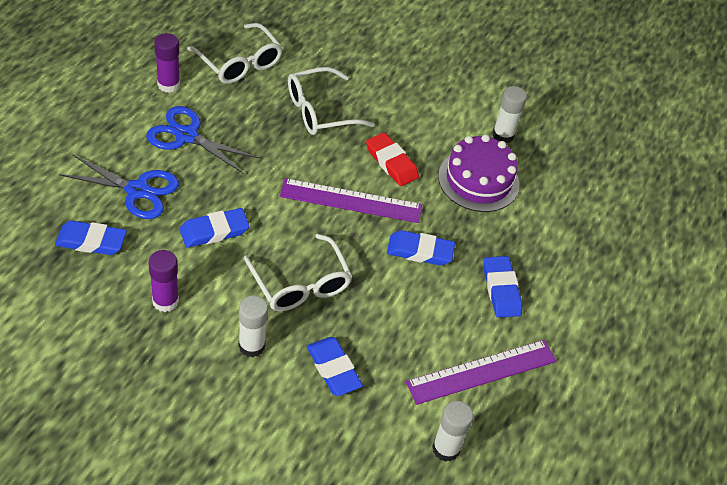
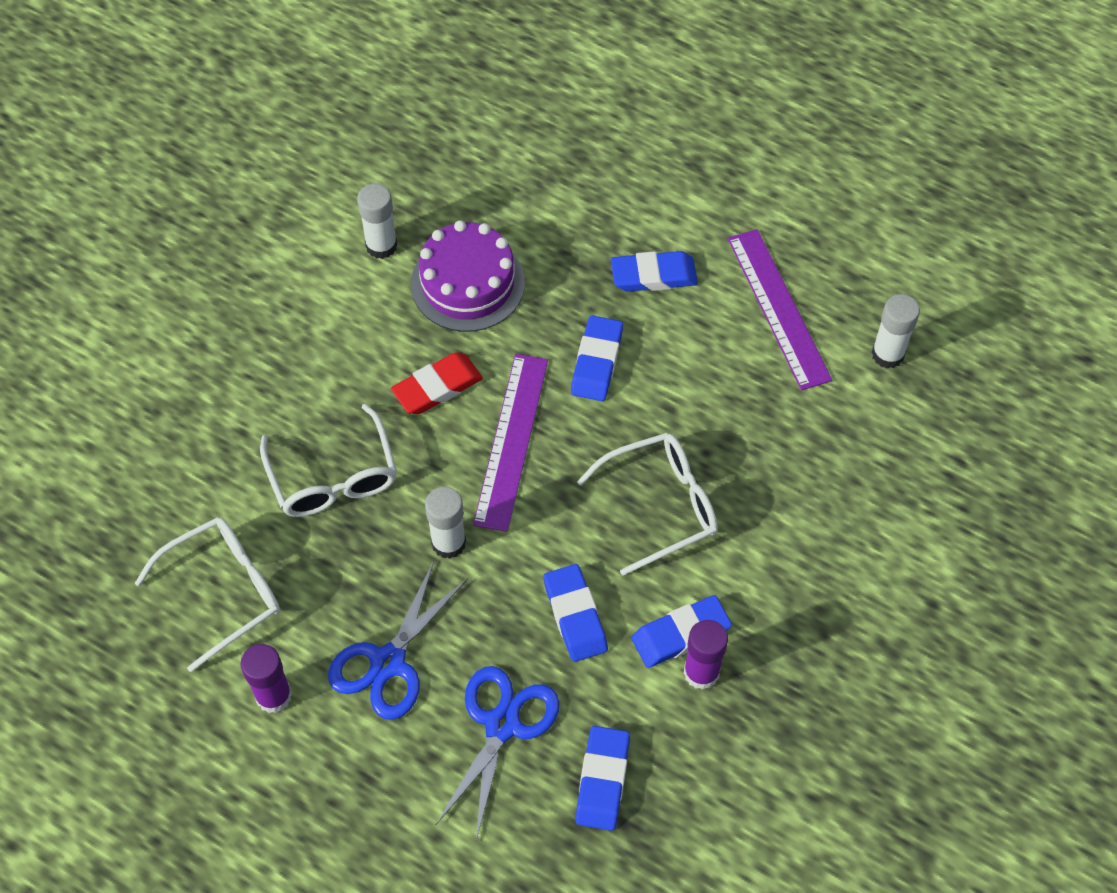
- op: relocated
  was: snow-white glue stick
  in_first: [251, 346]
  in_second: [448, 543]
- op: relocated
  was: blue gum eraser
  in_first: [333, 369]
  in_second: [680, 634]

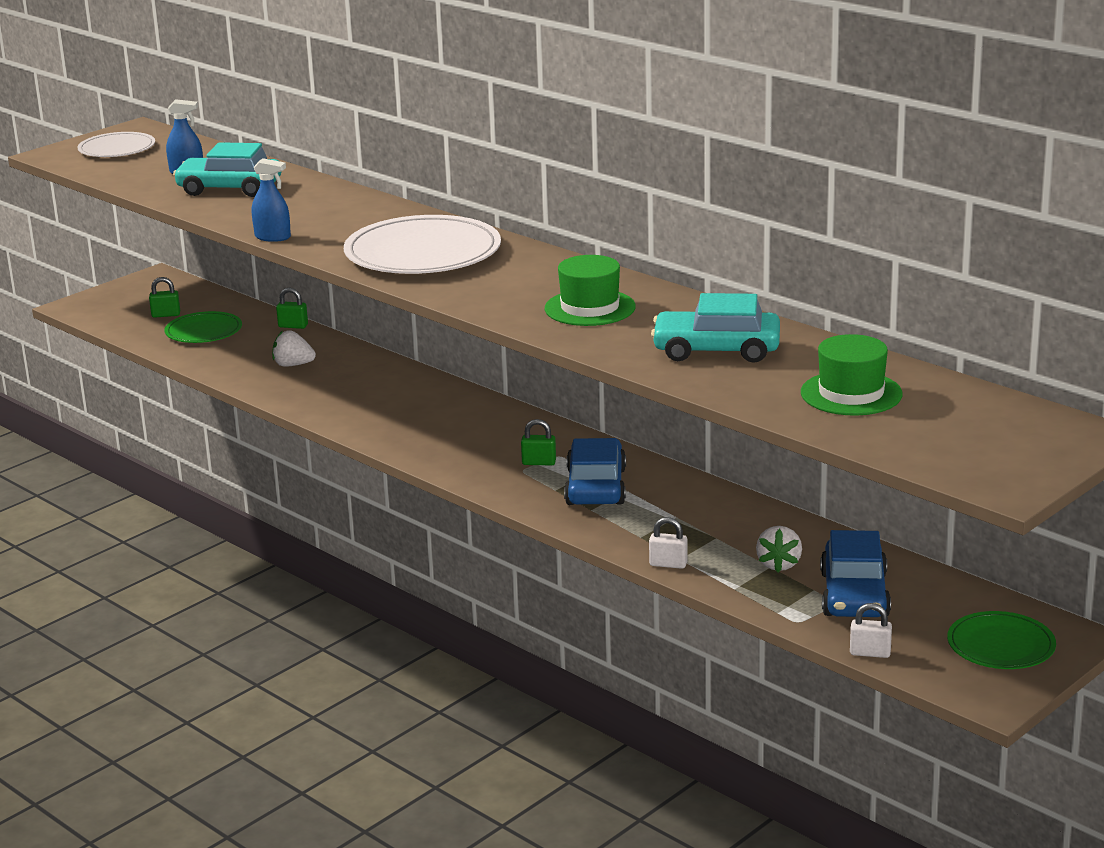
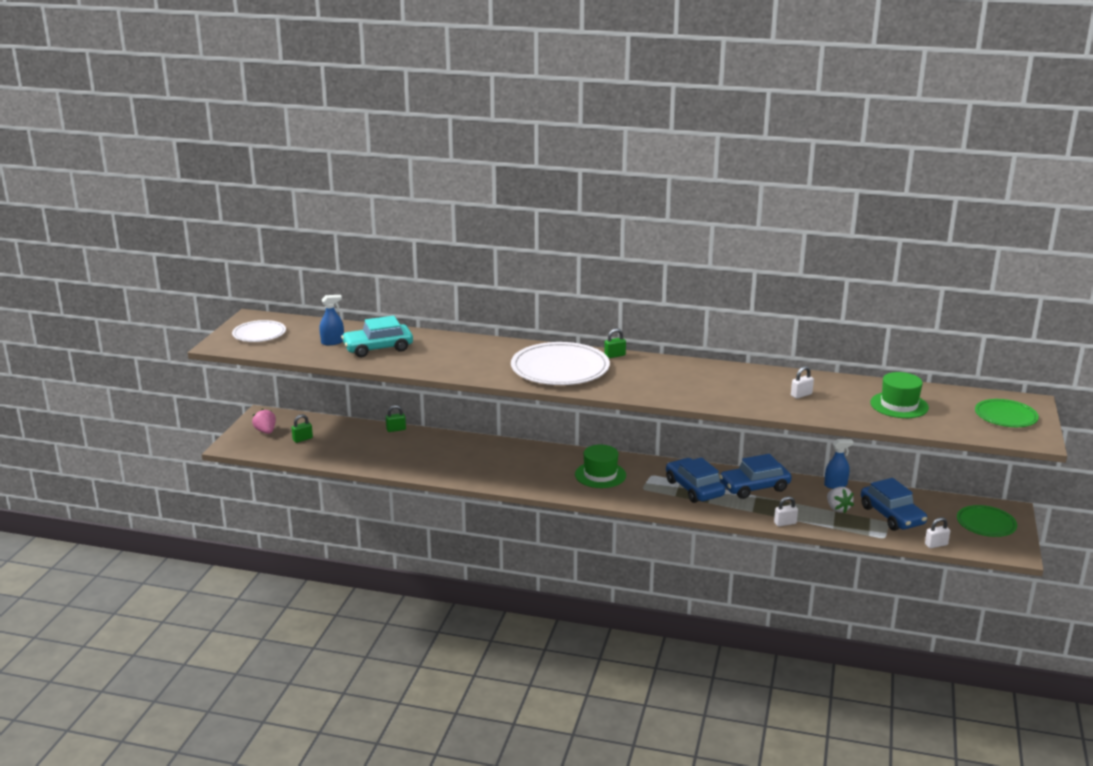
- op: appeared
  now: rose-pink berry
  in_second: [266, 431]
- op: relocated
  was: emerald top hat
  in_first: [590, 308]
  in_second: [600, 475]
- op: relocated
  was: emerald lock
  in_first: [539, 462]
  in_second: [614, 355]
- op: appeared
  now: blue car
  in_second: [754, 487]
- op: exchanged
  was: turquoise car
  now: snow-white lock
  in_first: [716, 350]
  in_second: [801, 395]
- op: relocated
  was: blue sprayer
  in_first: [272, 237]
  in_second: [835, 485]
- op: relocated
  was: emerald flat dish
  in_first: [203, 331]
  in_second: [1005, 416]
- op: missing
  was: snow-white berry
  in_first: [293, 365]

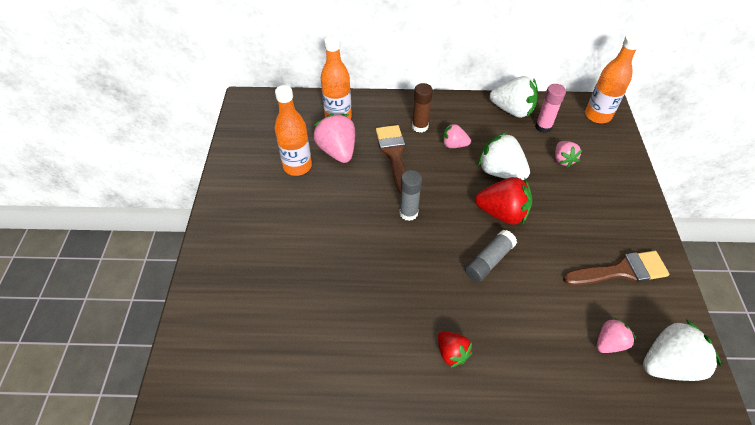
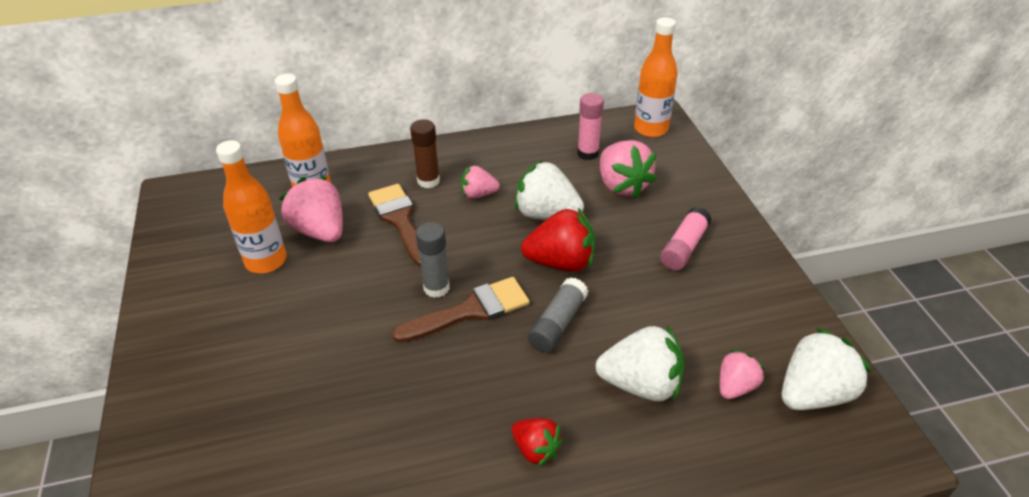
- op: relocated
  was: russet paint brush
  in_first: [621, 271]
  in_second: [470, 311]
- op: relocated
  was: snow-white berry
  in_first: [512, 110]
  in_second: [640, 384]
- op: size
  was: rose-pink berry
  in_first: [563, 160]
  in_second: [622, 186]
  ratio: 1.71
- op: appeared
  now: rose-pink glue stick
  in_second: [684, 247]

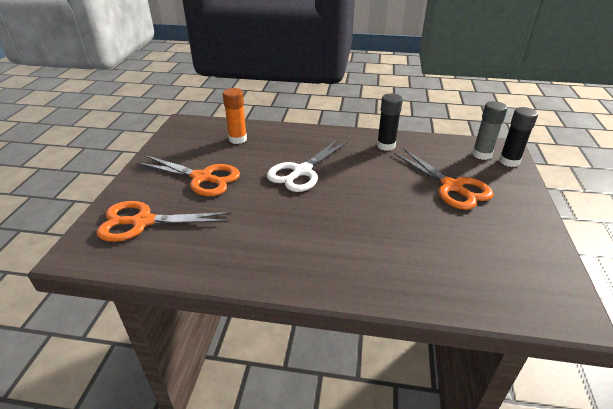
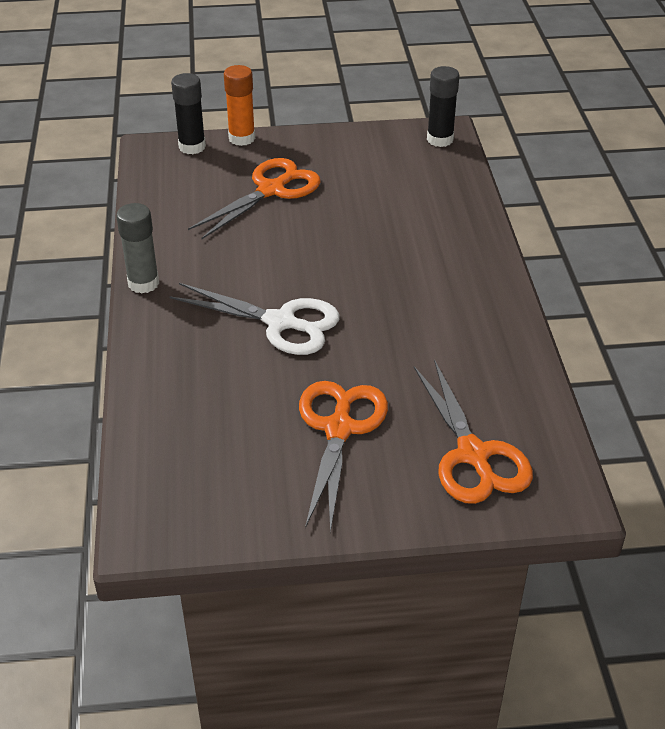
- op: relocated
  was: ash-grey glue stick
  in_first: [482, 154]
  in_second: [143, 283]
- op: relocated
  was: orange glue stick
  in_first: [237, 139]
  in_second: [242, 138]
- op: relocated
  was: jet-black glue stick
  in_first: [386, 146]
  in_second: [440, 139]

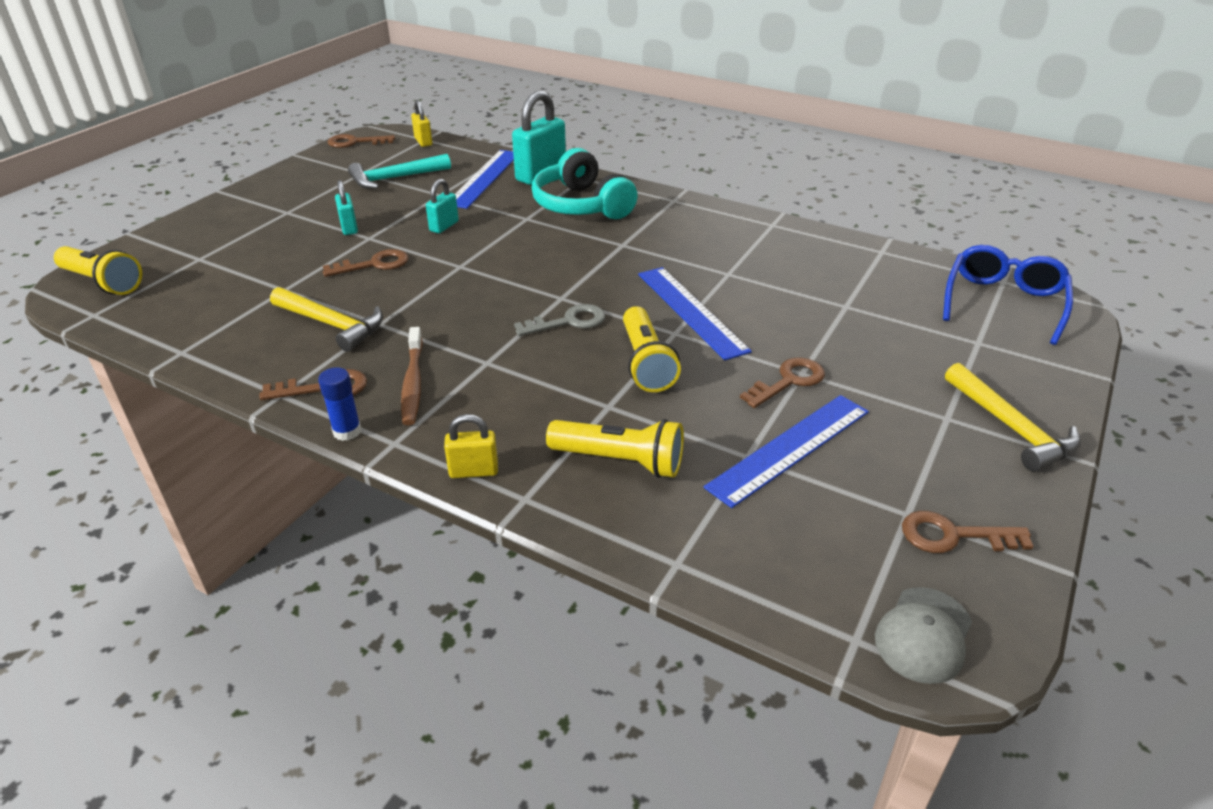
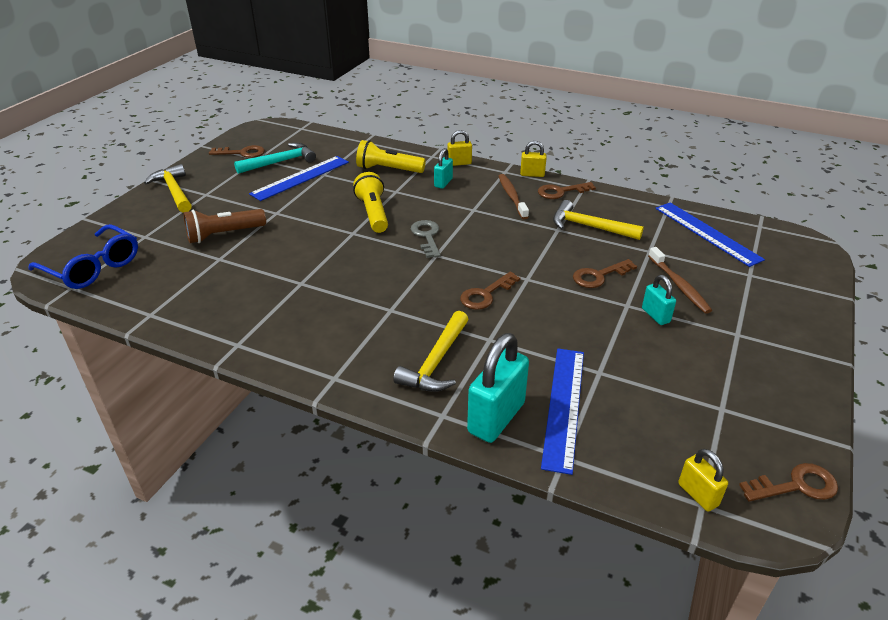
- op: spun
  was: blue glasses
  in_first: [1003, 302]
  in_second: [93, 267]
  clockwise: -75
- op: appeared
  now: russet torch
  in_second: [224, 235]
- op: relocated
  was: turquoise carpenter's hammer
  in_first: [394, 178]
  in_second: [280, 162]
- op: exchanged
  was: turquoise over-ear headphones
  now: bright yellow carpenter's hammer
  in_first: [582, 205]
  in_second: [436, 362]
- op: spun
  was: ash-grey latchkey
  in_first: [568, 322]
  in_second: [427, 236]
  clockwise: 105
- op: relocated
  was: turquoise lock
  in_first: [444, 226]
  in_second: [443, 183]
- op: relocated
  was: russet latchkey
  in_first: [788, 381]
  in_second: [486, 294]
- op: exchanged
  was: blue glue stick
  now: bright yellow lock
  in_first: [347, 431]
  in_second: [532, 174]
- op: appeared
  now: russet tooth brush
  in_second: [679, 285]
- op: relocated
  was: blue measuring stick
  in_first: [690, 311]
  in_second: [707, 233]
- op: missing
  was: bright yellow torch
  in_first: [103, 282]
- op: missing
  was: ash-grey cap
  in_first: [923, 635]

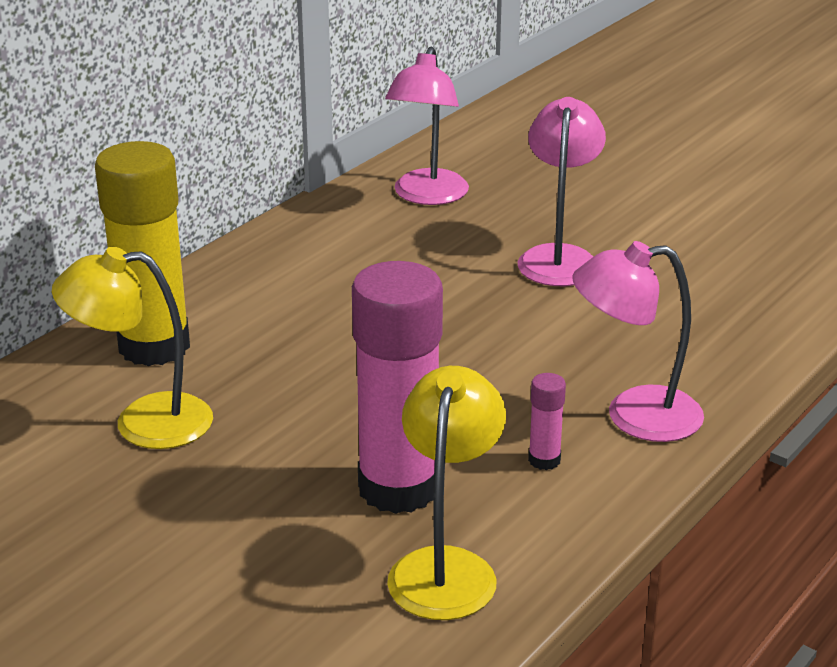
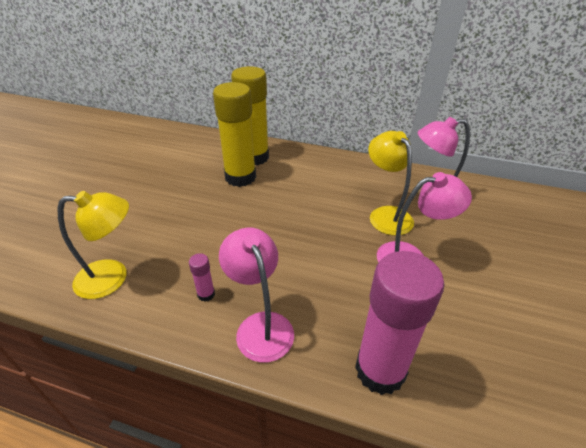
- op: appeared
  now: bright yellow glue stick
  in_second: [240, 177]
- op: relocated
  was: rose-pink glue stick
  in_first: [398, 488]
  in_second: [380, 370]
- op: relocated
  was: bright yellow reading lamp
  in_first: [143, 422]
  in_second: [386, 214]

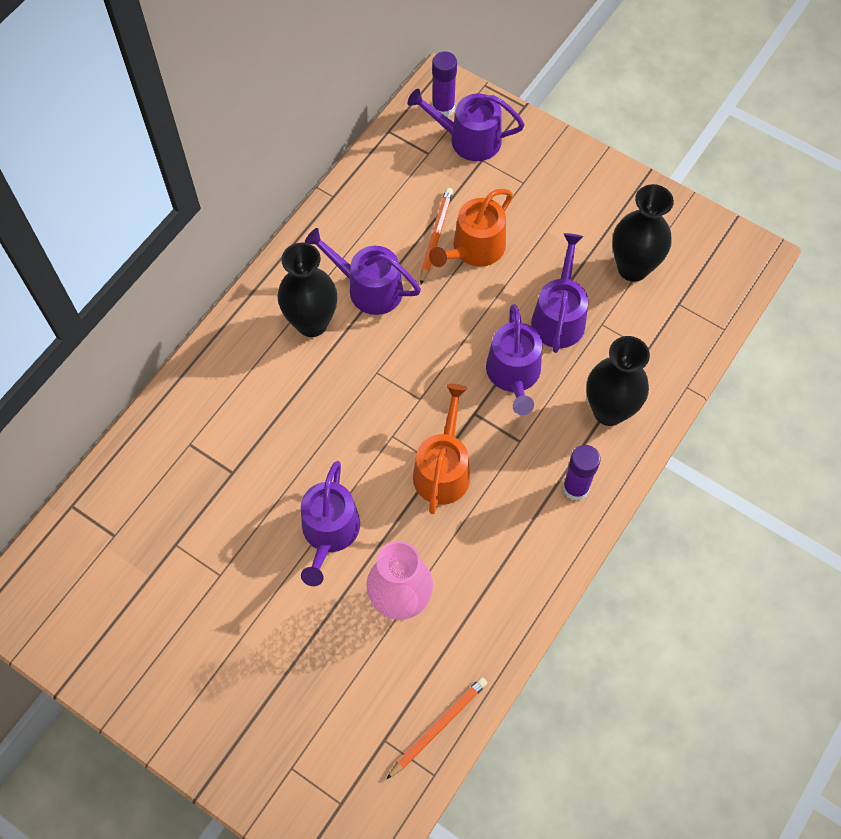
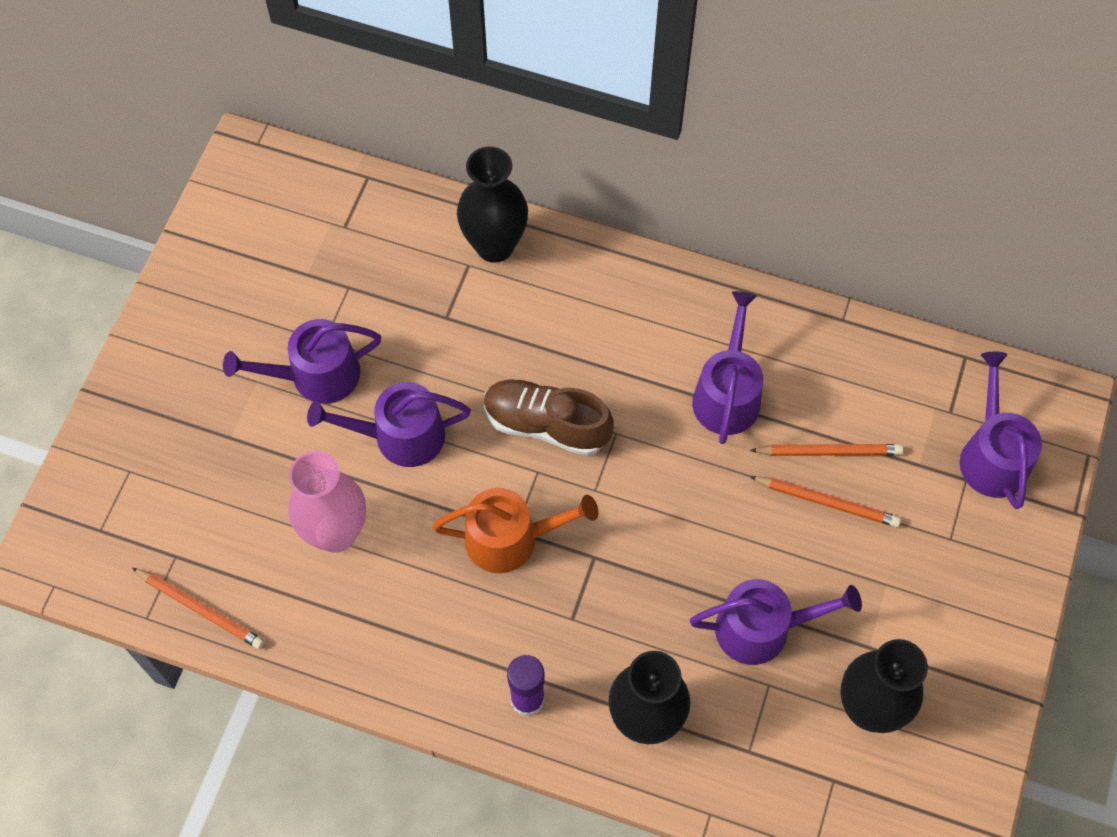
- op: relocated
  was: purple watering can
  in_first: [514, 374]
  in_second: [316, 375]
- op: relocated
  was: jet-black vase
  in_first: [312, 323]
  in_second: [494, 246]
- op: appeared
  now: russet shoe
  in_second: [546, 425]
- op: exchanged
  was: orange watering can
  now: orange pencil
  in_first: [474, 249]
  in_second: [826, 502]
- op: missing
  was: purple glue stick
  in_first: [443, 108]

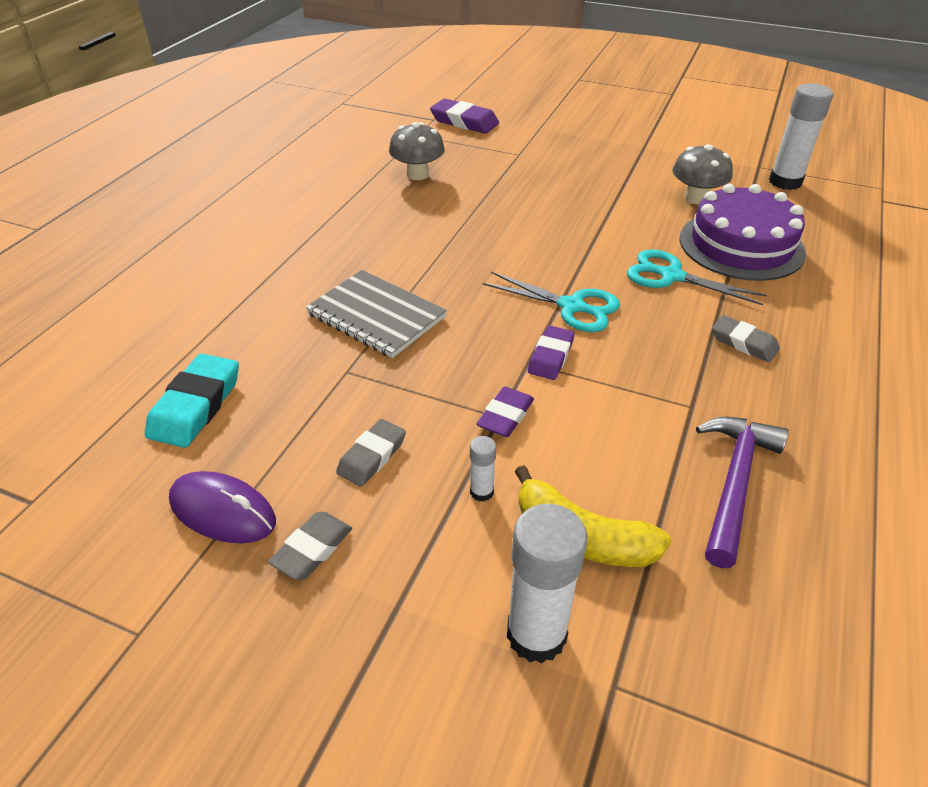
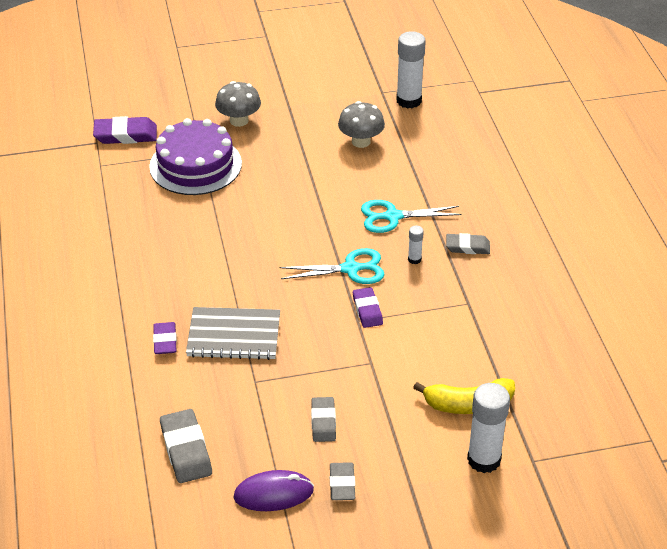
- op: relocated
  was: purple cake
  in_first: [741, 245]
  in_second: [195, 165]
- op: relocated
  was: purple gum eraser
  in_first: [505, 416]
  in_second: [165, 341]
- op: colour
  was: turquoise gum eraser
  now: ash-grey gum eraser
  in_first: [196, 405]
  in_second: [186, 450]
- op: relocated
  was: ash-grey mushroom
  in_first: [417, 174]
  in_second: [239, 120]
- op: relocated
  was: snow-white glue stick
  in_first: [481, 492]
  in_second: [414, 259]
- op: missing
  was: purple carpenter's hammer
  in_first: [734, 483]

